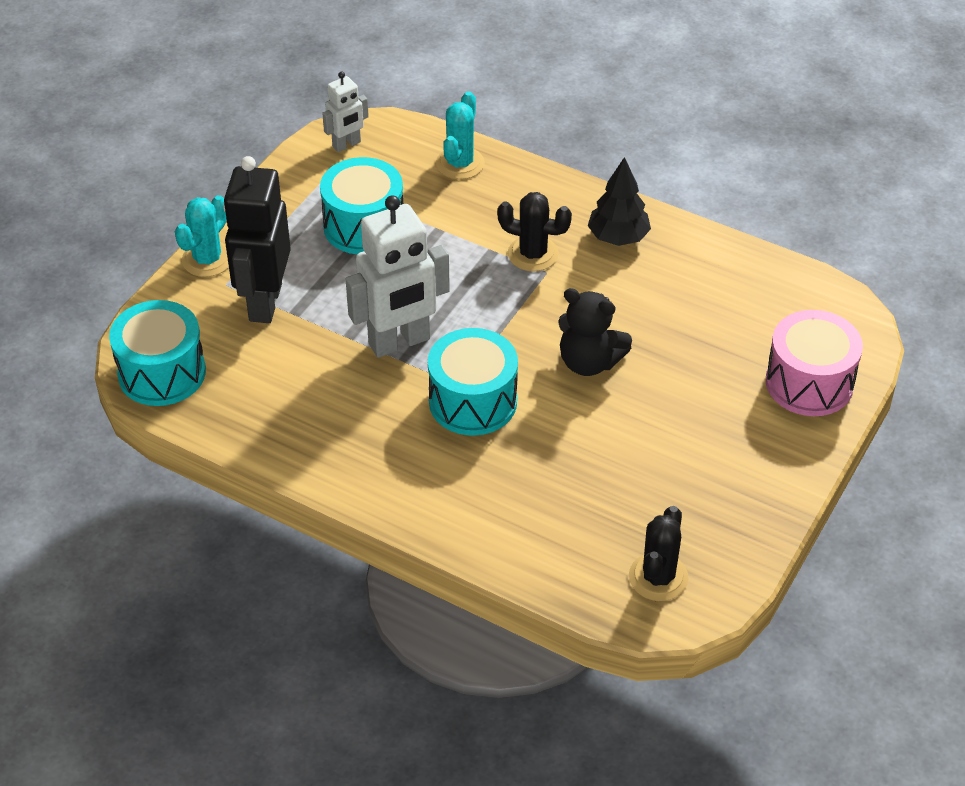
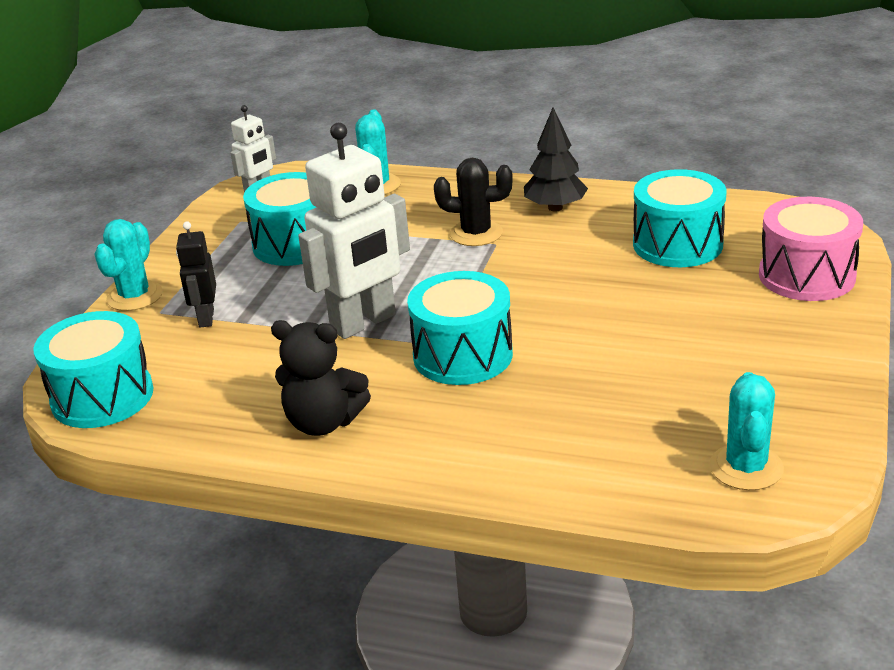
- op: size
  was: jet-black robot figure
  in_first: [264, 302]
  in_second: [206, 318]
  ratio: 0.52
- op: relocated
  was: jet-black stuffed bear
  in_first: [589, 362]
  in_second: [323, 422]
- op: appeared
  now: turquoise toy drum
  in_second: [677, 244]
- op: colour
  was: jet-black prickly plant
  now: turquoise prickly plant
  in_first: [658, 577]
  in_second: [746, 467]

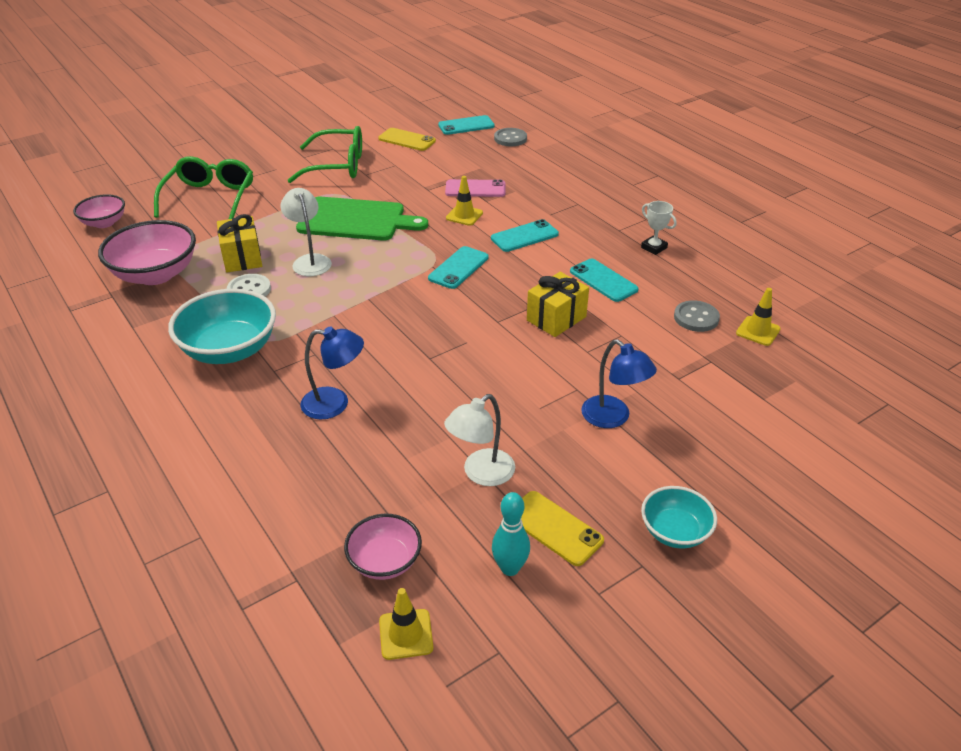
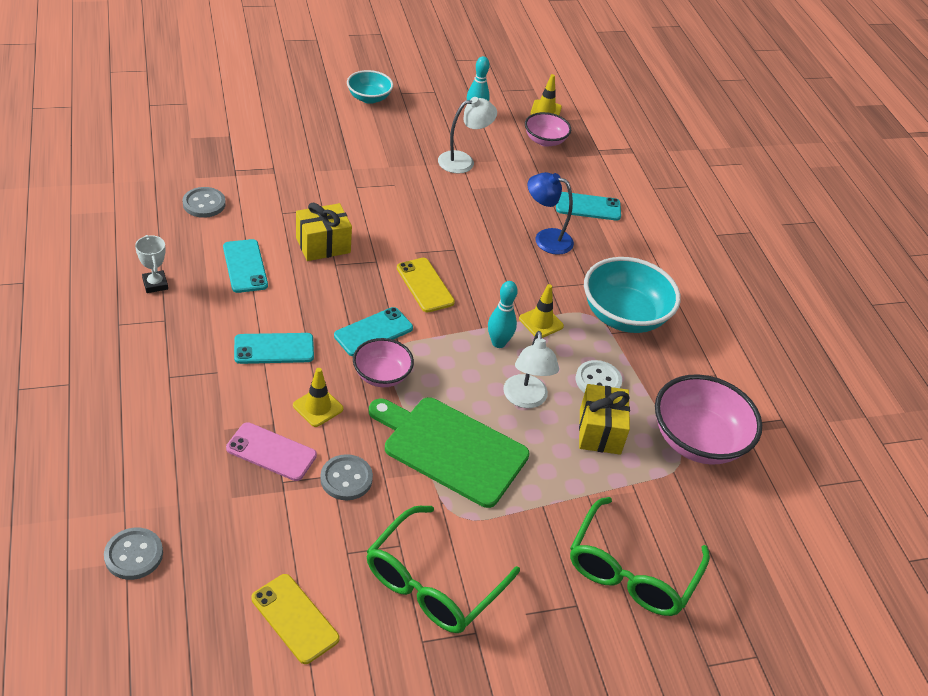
- op: appeared
  now: ash-grey sewing button
  in_second: [346, 479]
- op: relocated
  was: rose-pink serving bowl
  in_first: [104, 223]
  in_second: [382, 375]
- op: spun
  was: emerald glasses
  in_first: [338, 166]
  in_second: [432, 583]
  clockwise: -75
- op: relocated
  was: bright yellow mobile phone
  in_first: [554, 528]
  in_second: [425, 285]
- op: appeared
  now: turquoise tenpin
  in_second: [498, 343]
- op: relocated
  was: bright yellow safety cone
  in_first: [758, 331]
  in_second: [541, 322]
- op: relocated
  was: turquoise mobile phone
  in_first: [466, 126]
  in_second: [588, 207]
- op: missing
  was: blue reading lamp
  in_first: [613, 418]

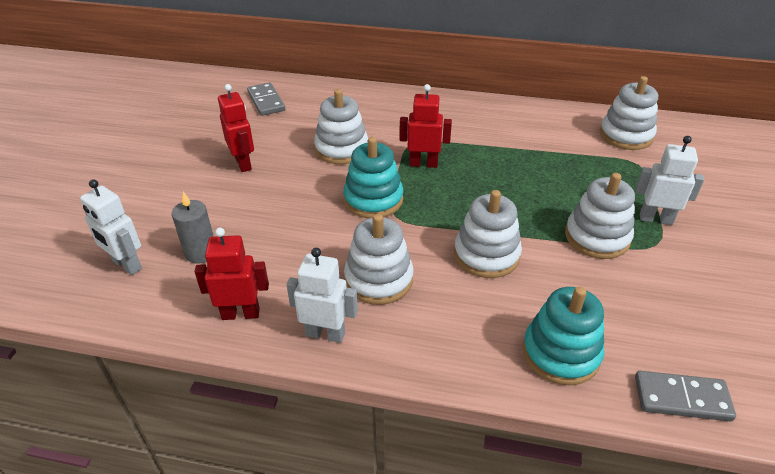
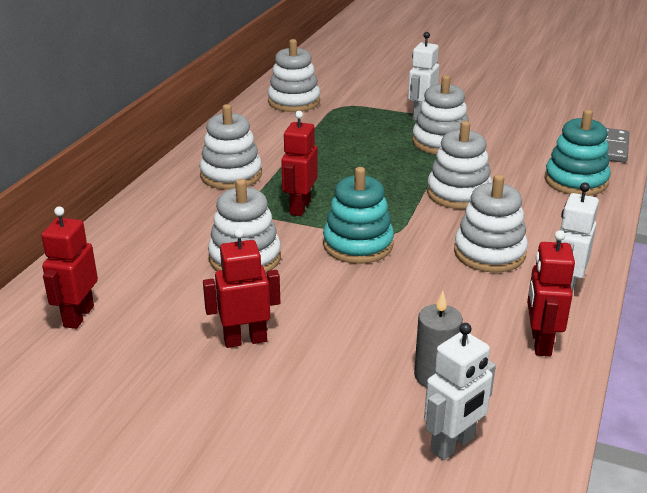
- op: exchanged
  was: ash-grey domino piece
  now: red robot figure
  in_first: [266, 101]
  in_second: [78, 316]
- op: appeared
  now: snow-white stacking rings
  in_second: [231, 175]

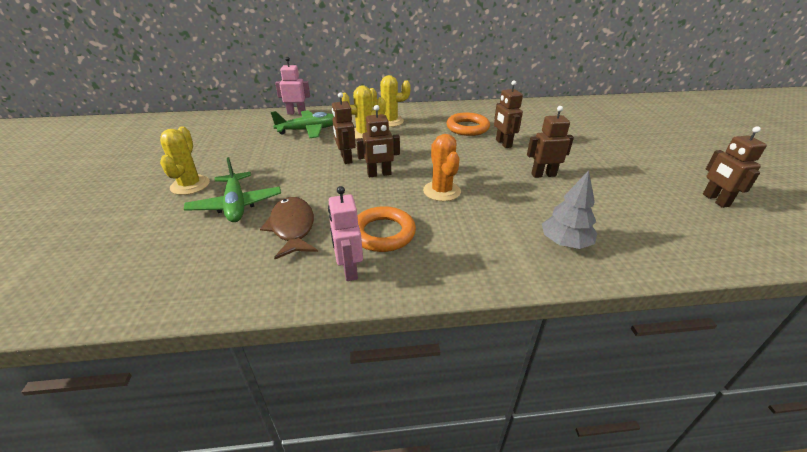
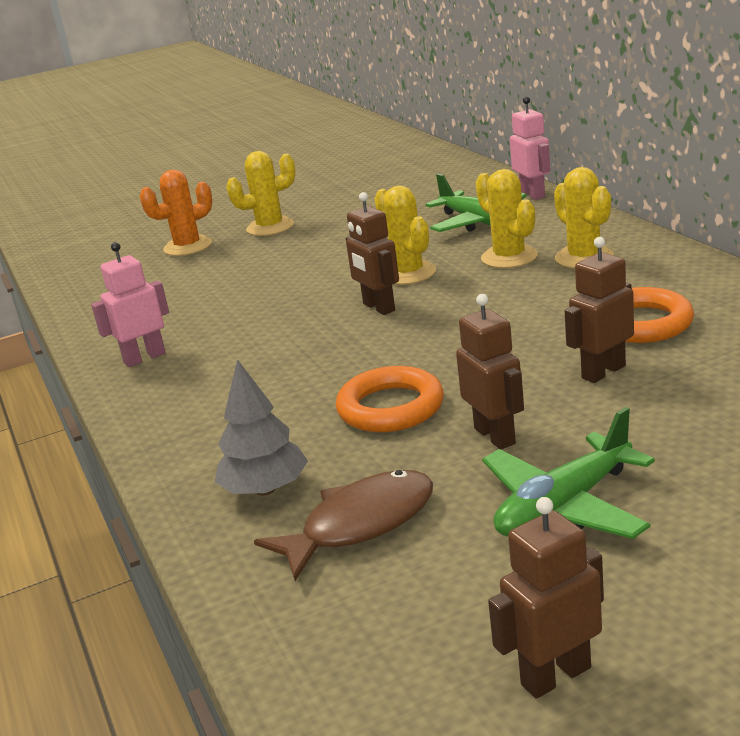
- op: relocated
  was: orange prickly plant
  in_first: [441, 191]
  in_second: [188, 247]
- op: relocated
  was: russet fish figure
  in_first: [292, 227]
  in_second: [360, 524]
- op: relocated
  was: orange ring
  in_first: [383, 233]
  in_second: [390, 407]
- op: exchanged
  was: russet robot figure
  now: bright yellow prickly plant
  in_first: [346, 158]
  in_second: [408, 273]
- op: relocated
  was: emerald aeroplane
  in_first: [236, 205]
  in_second: [564, 506]

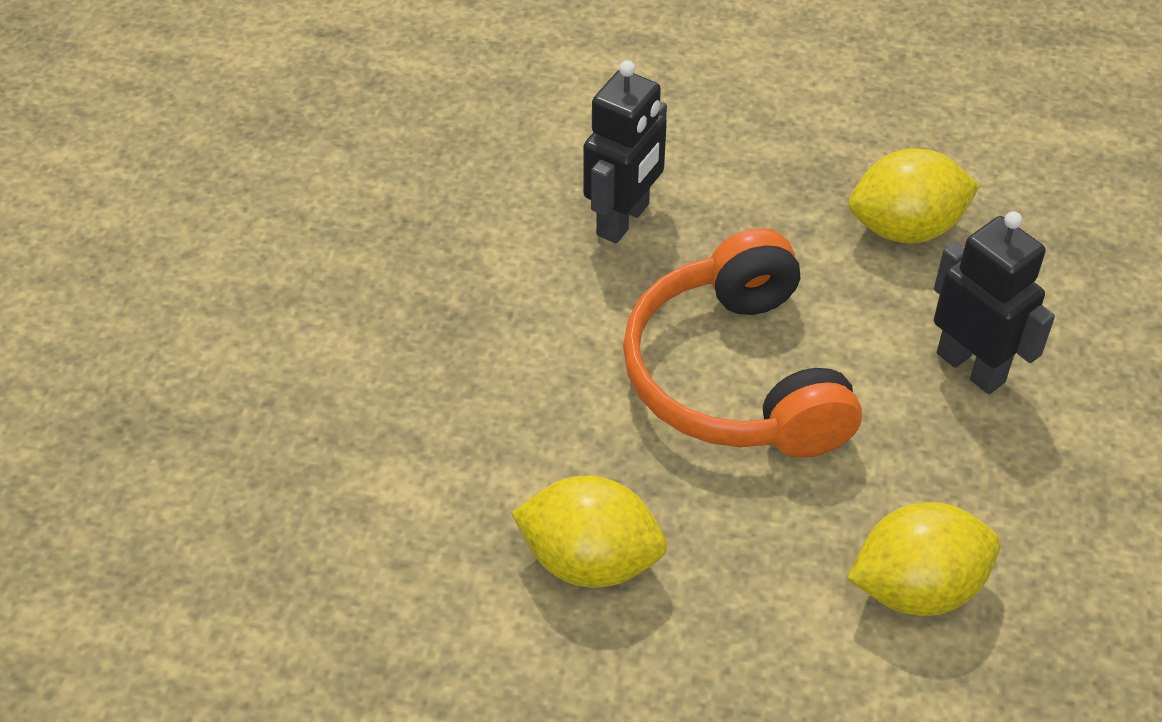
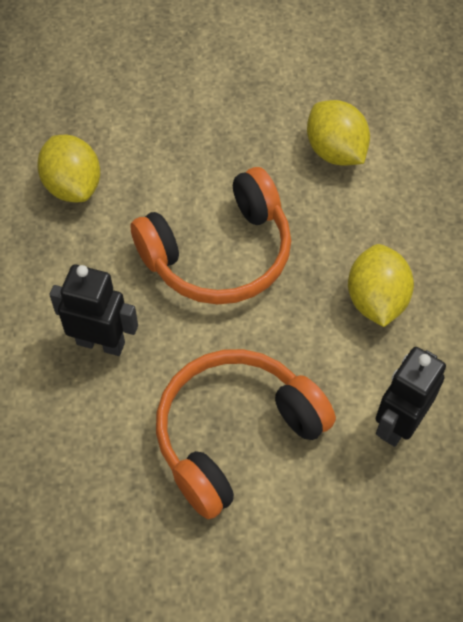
- op: appeared
  now: orange over-ear headphones
  in_second: [235, 435]
- op: relocated
  was: jet-black robot figure
  in_first: [971, 367]
  in_second: [398, 423]

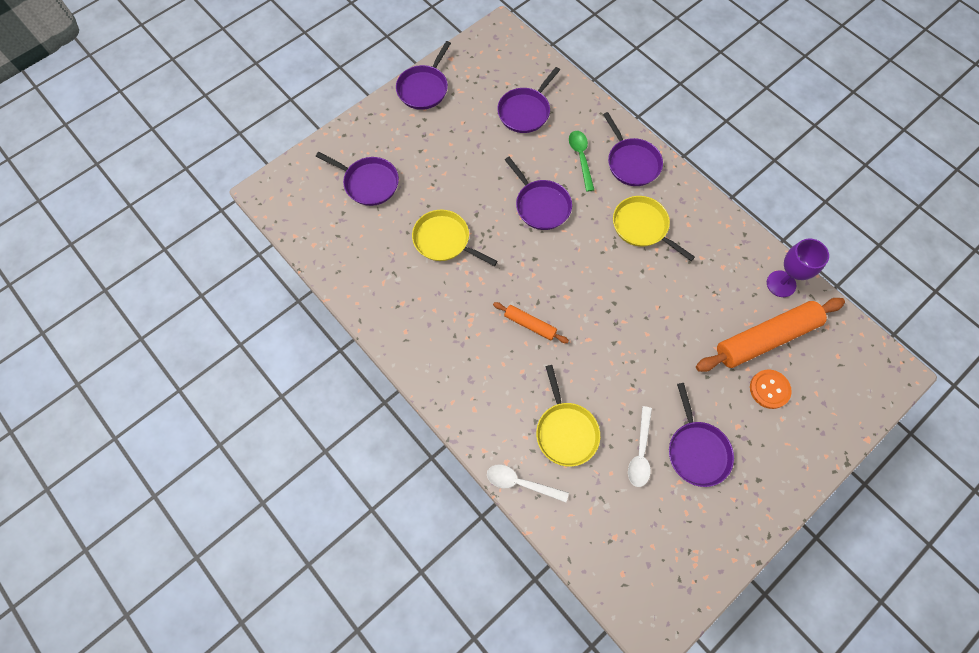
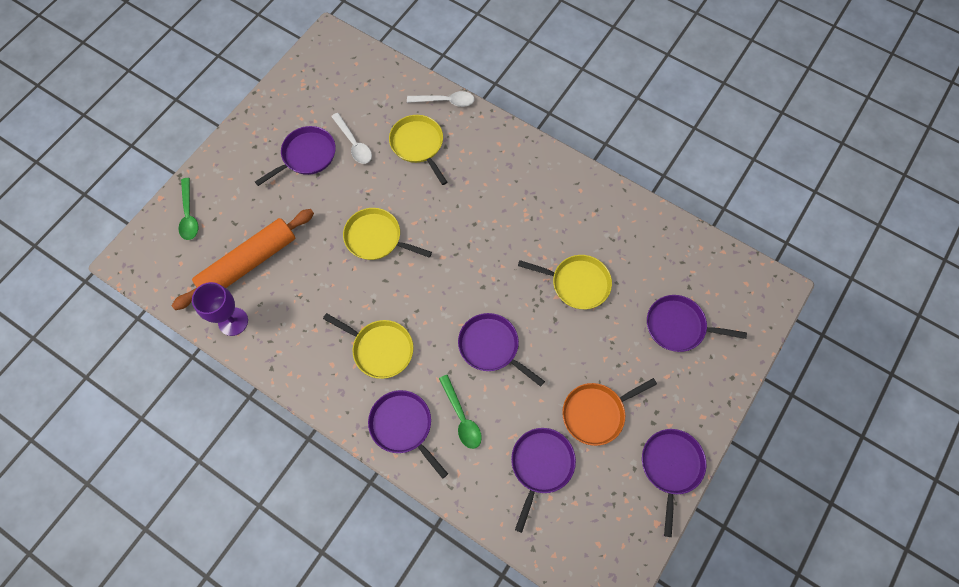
- op: appeared
  now: emerald tablespoon
  in_second: [189, 215]
- op: spun
  was: purple pan
  in_first: [697, 451]
  in_second: [306, 155]
  clockwise: 75
- op: spun
  was: snow-white tablespoon
  in_first: [640, 452]
  in_second: [354, 144]
  clockwise: 150
- op: appeared
  now: bright yellow pan
  in_second: [376, 238]
- op: appeared
  now: orange pan
  in_second: [596, 413]
- op: missing
  was: orange pastry roller
  in_first: [530, 325]
- op: missing
  was: orange sewing button
  in_first: [769, 389]

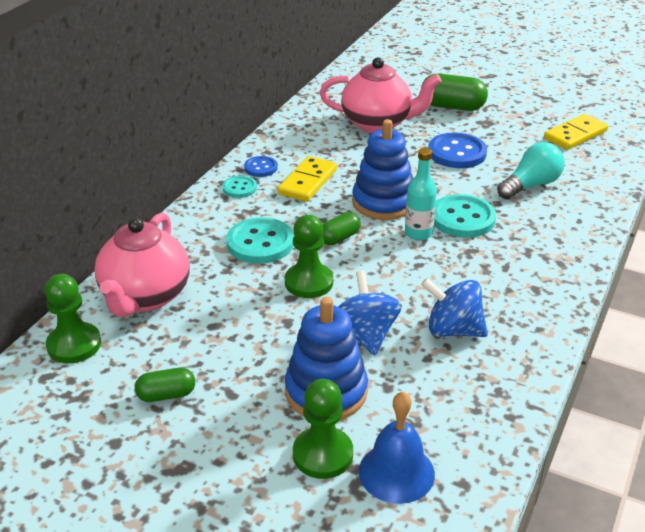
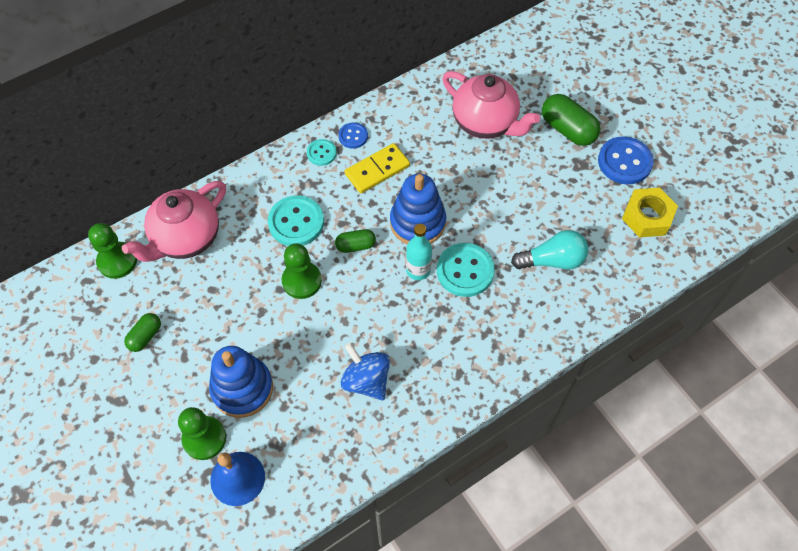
- op: spun
  was: emerald pill
  in_first: [166, 395]
  in_second: [145, 336]
  clockwise: -75
- op: relocated
  was: blue sewing button
  in_first: [457, 153]
  in_second: [624, 162]
- op: exchanged
  was: bright yellow domino piece
  now: bright yellow nut
  in_first: [575, 135]
  in_second: [647, 217]
- op: missing
  was: blue spinning top
  in_first: [366, 334]

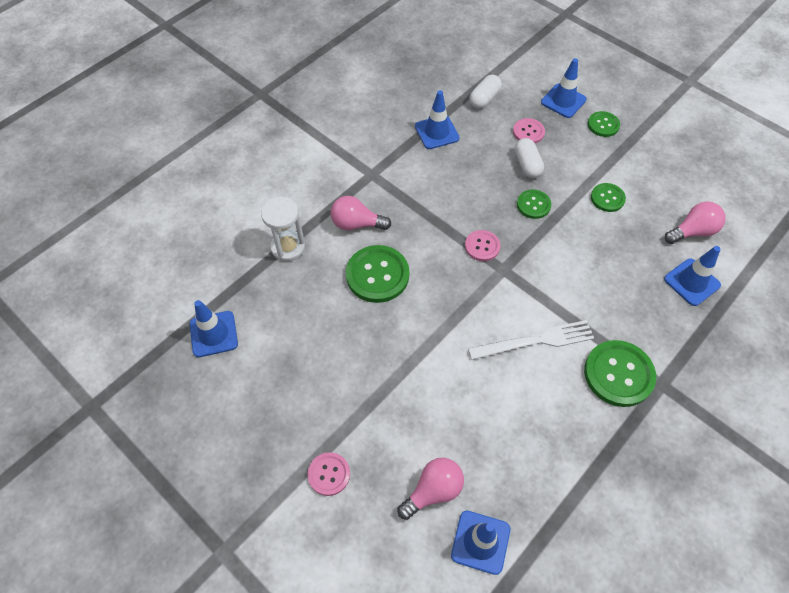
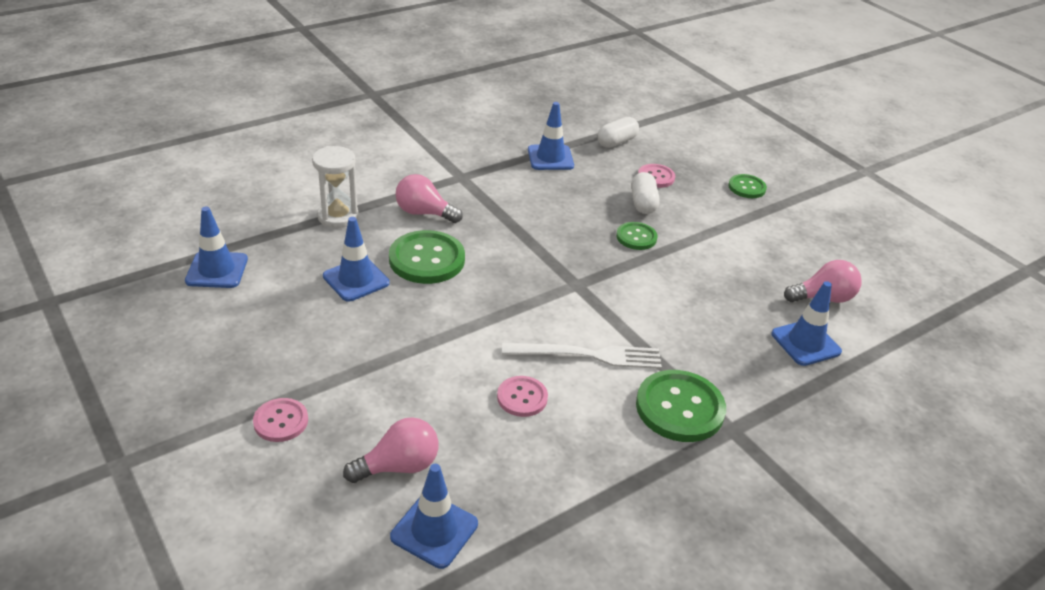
- op: relocated
  was: blue safety cone
  in_first: [563, 101]
  in_second: [356, 279]
- op: relocated
  was: rose-pink sewing button
  in_first: [482, 246]
  in_second: [522, 397]
- op: missing
  was: emerald sewing button
  in_first: [607, 198]

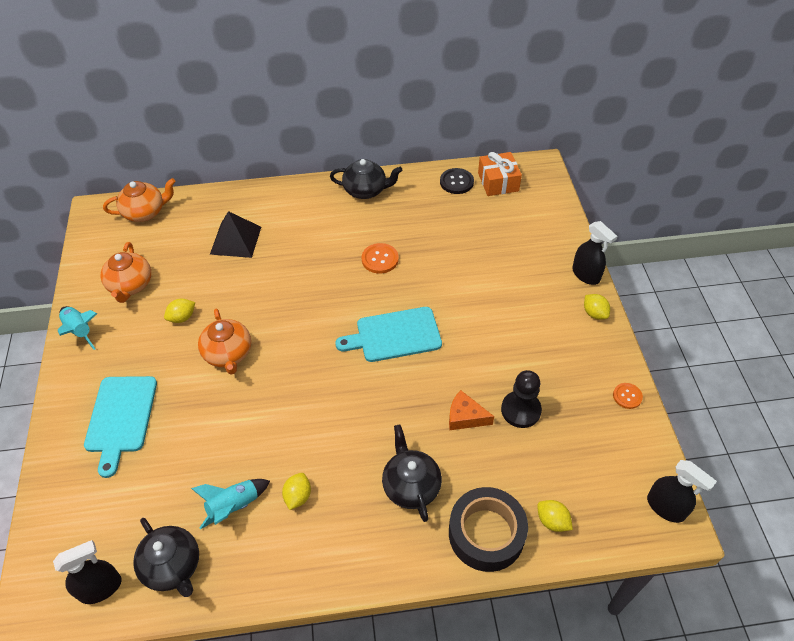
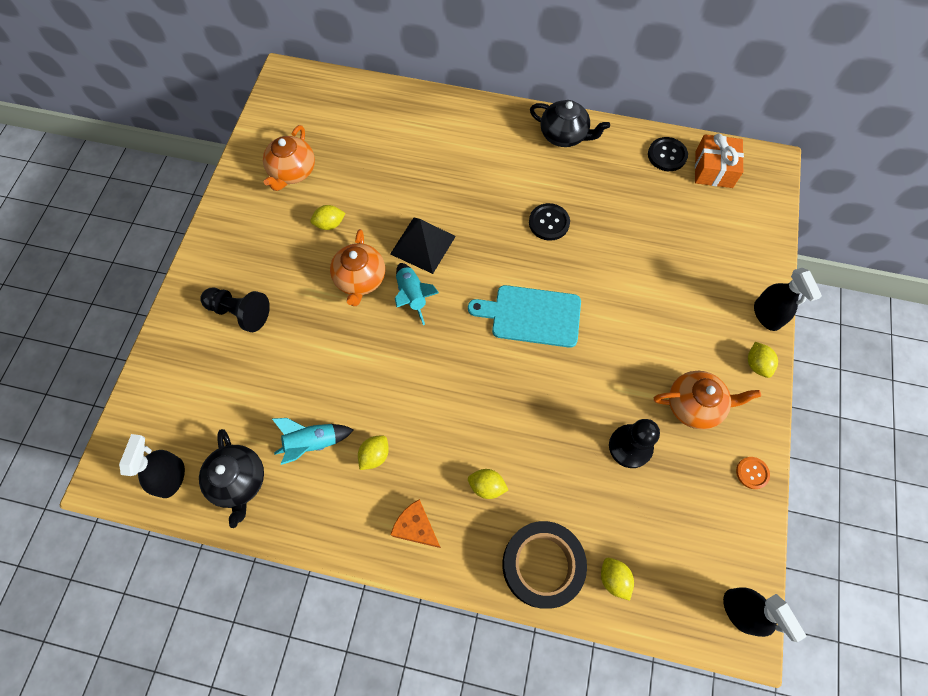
- op: spun
  was: jet-black sprayer
  in_first: [101, 588]
  in_second: [171, 477]
  clockwise: -75
- op: exchanged
  was: turquoise chopping board
  now: jet-black chess pawn
  in_first: [121, 418]
  in_second: [240, 313]
- op: relocated
  was: jet-black solid pyramid
  in_first: [236, 240]
  in_second: [423, 245]
- op: relocated
  was: orange cheese
  in_first: [465, 417]
  in_second: [416, 527]
- op: relocated
  was: turquoise spaceship
  in_first: [80, 331]
  in_second: [412, 296]
- op: exchanged
  was: jet-black china teapot
  now: bright yellow citrus fruit
  in_first: [411, 486]
  in_second: [487, 486]
- op: colour
  was: orange sewing button
  now: jet-black sewing button
  in_first: [380, 259]
  in_second: [549, 223]
- op: relocated
  was: orange china teapot
  in_first: [145, 212]
  in_second: [694, 405]

